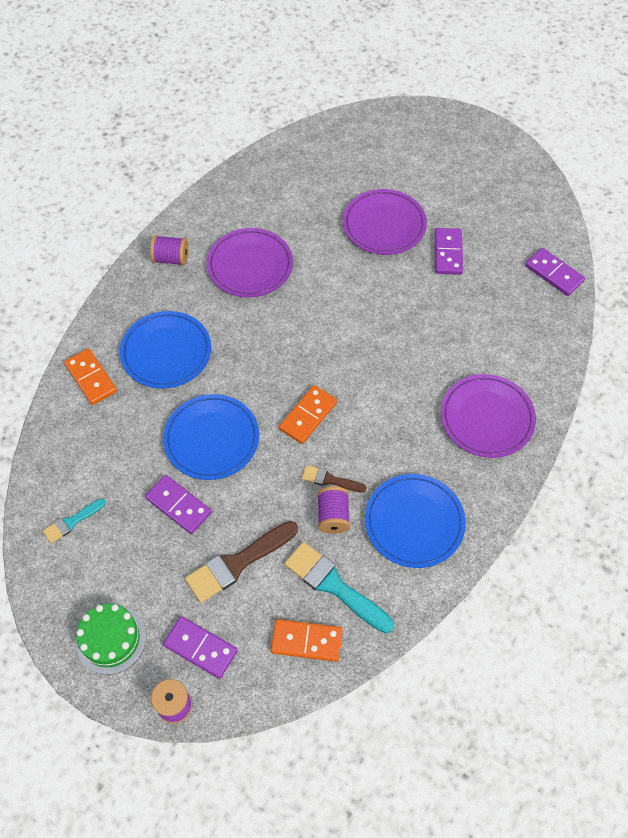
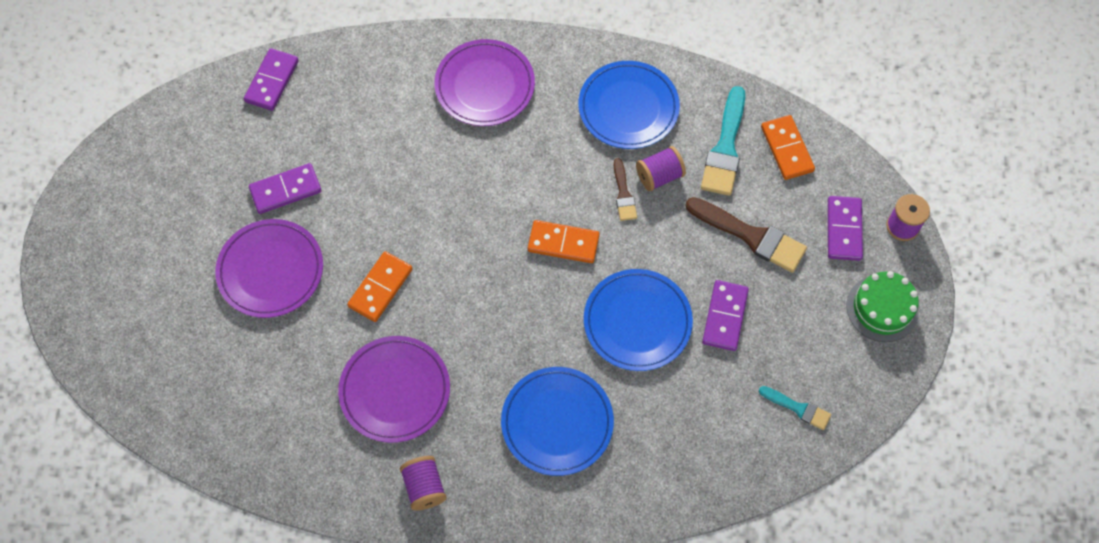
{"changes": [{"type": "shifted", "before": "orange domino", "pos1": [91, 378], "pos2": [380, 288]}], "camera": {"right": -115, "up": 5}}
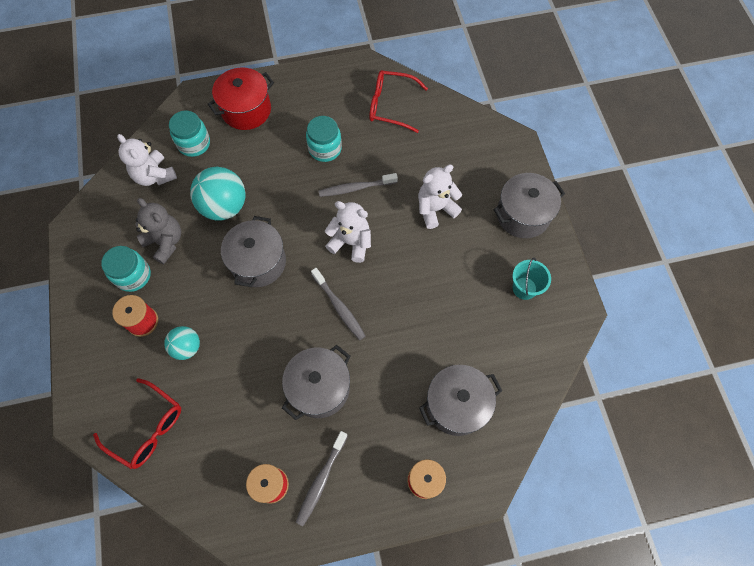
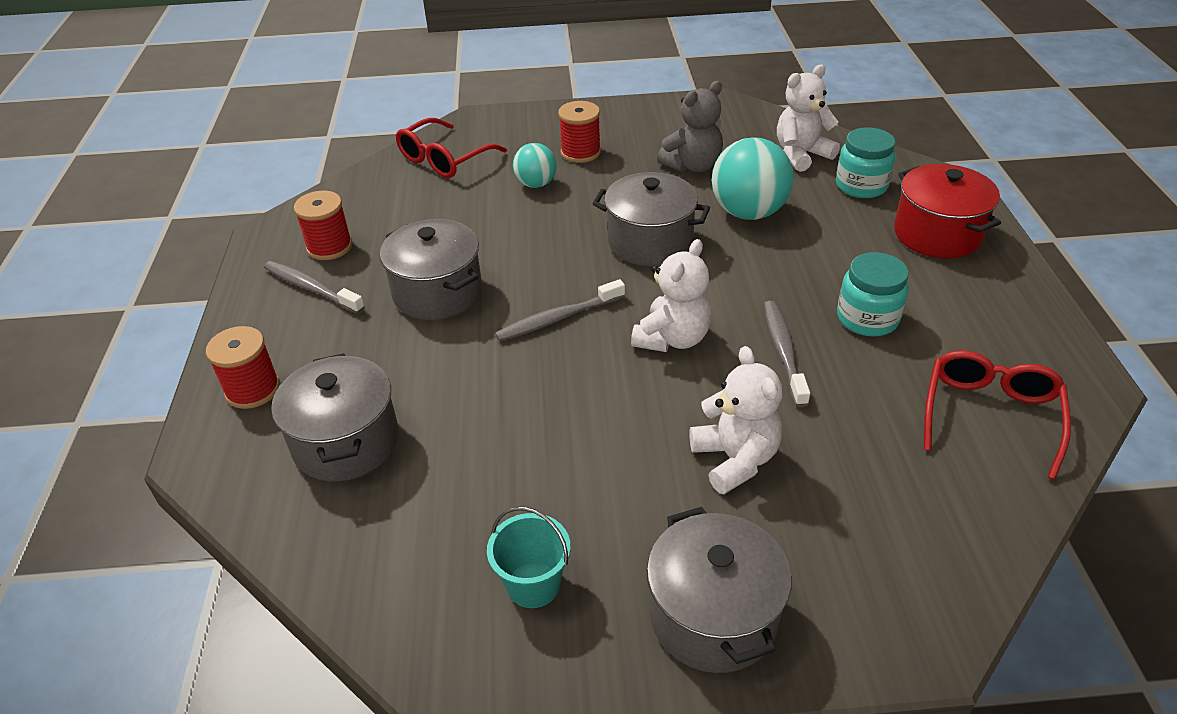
{"changes": [{"type": "gone", "before": "turquoise jar", "pos1": [133, 275]}], "camera": {"right": 100, "up": -25}}
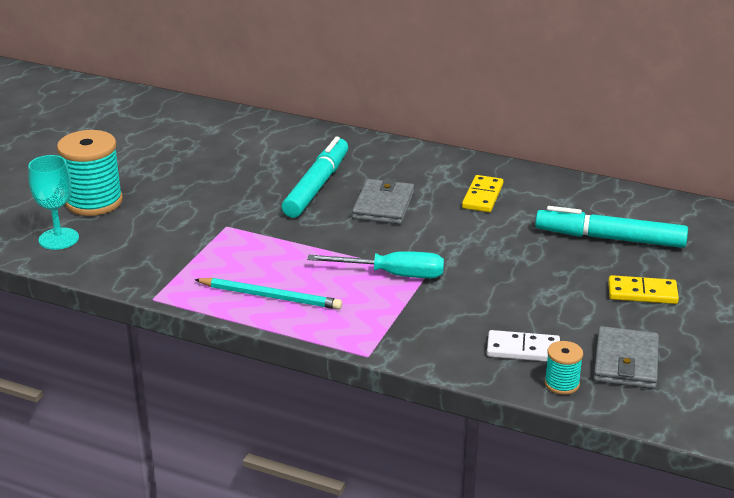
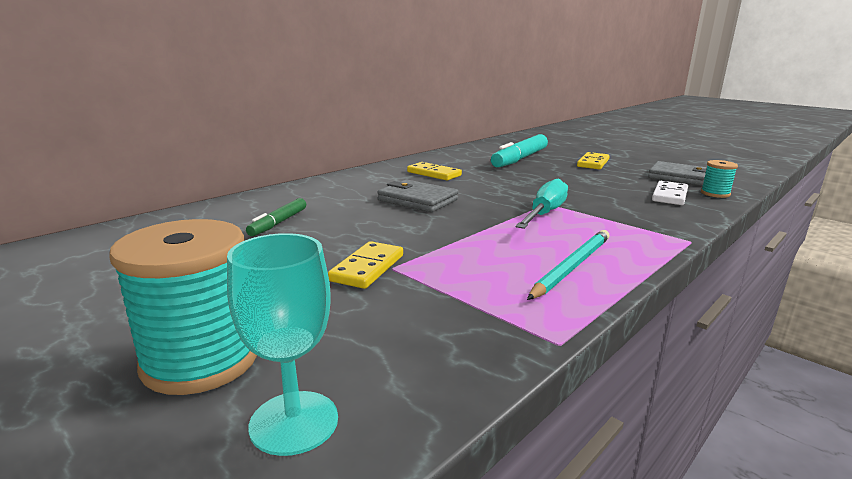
{"changes": [{"type": "gone", "before": "turquoise marker", "pos1": [317, 186]}, {"type": "new", "after": "green marker", "pos2": [278, 223]}, {"type": "new", "after": "yellow domino", "pos2": [367, 268]}], "camera": {"right": -70, "up": -10}}
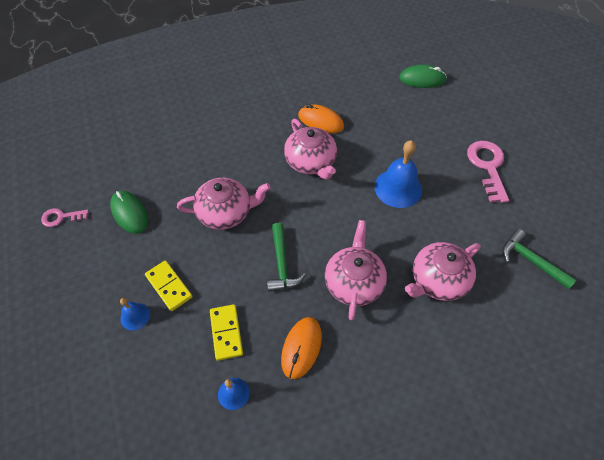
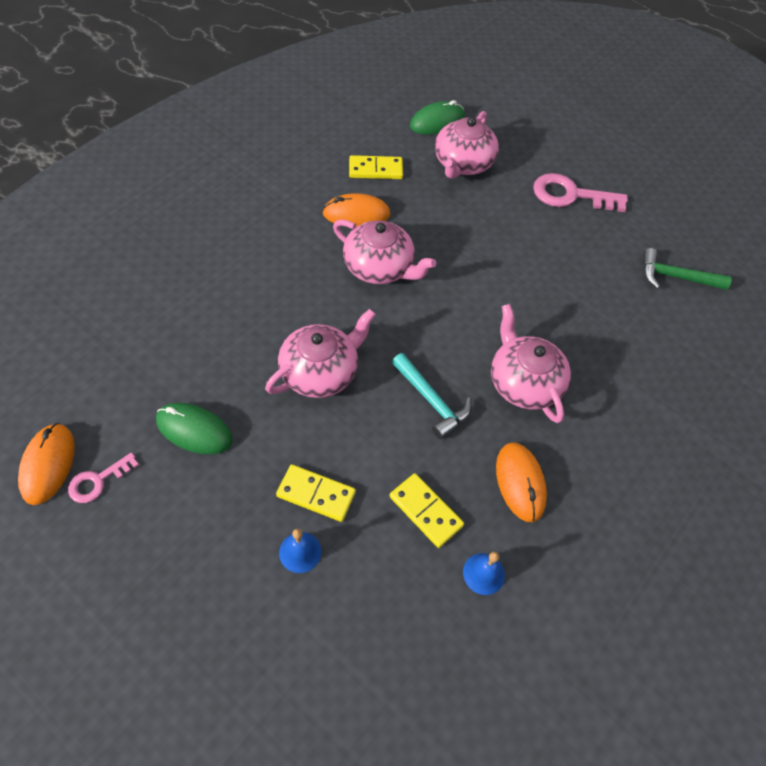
{"changes": [{"type": "gone", "before": "blue bell", "pos1": [398, 188]}, {"type": "rotated", "before": "pink key", "pos1": [487, 166], "pos2": [570, 195], "turn": -45}, {"type": "repainted", "before": "green hammer", "after": "turquoise hammer", "pos1": [282, 264], "pos2": [431, 401]}, {"type": "shifted", "before": "pink teapot", "pos1": [438, 280], "pos2": [463, 164]}, {"type": "new", "after": "yellow domino", "pos2": [375, 169]}, {"type": "new", "after": "orange mouse", "pos2": [48, 464]}], "camera": {"right": -35, "up": 0}}
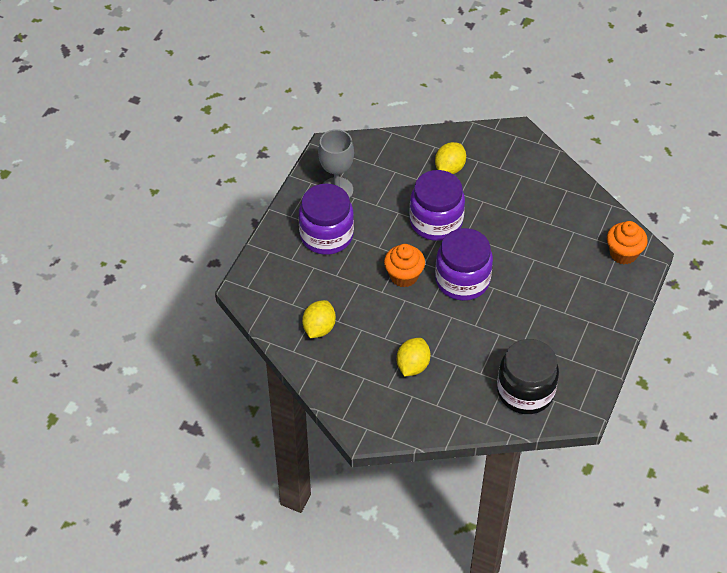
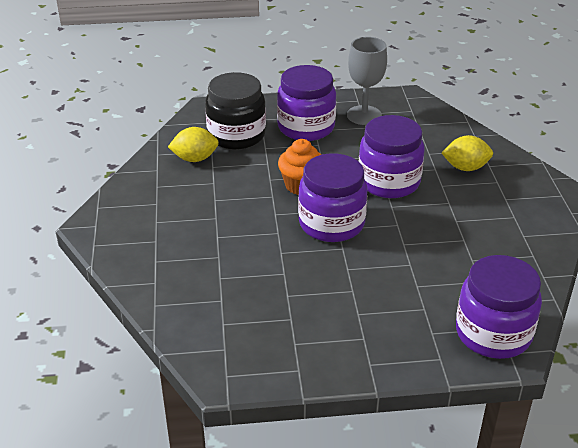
{"changes": [{"type": "swapped", "before": "orange cupcake", "after": "purple jar", "pos1": [623, 253], "pos2": [493, 333]}, {"type": "gone", "before": "yellow lemon", "pos1": [412, 366]}, {"type": "shifted", "before": "black jar", "pos1": [525, 391], "pos2": [236, 135]}], "camera": {"right": 60, "up": -15}}
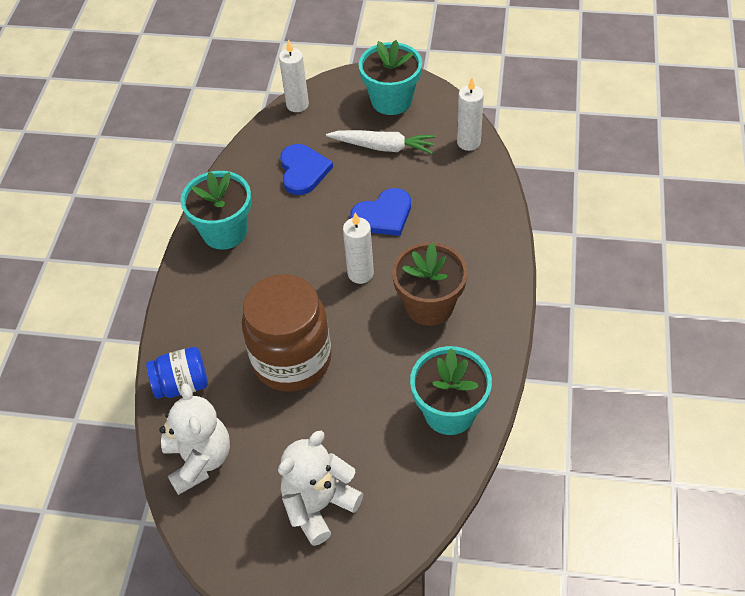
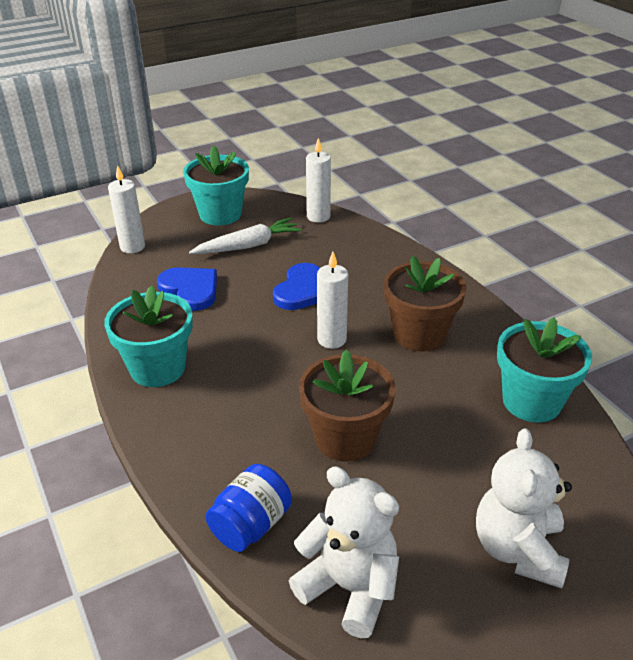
{"changes": [{"type": "swapped", "before": "brown jar", "after": "brown flower pot", "pos1": [292, 360], "pos2": [345, 438]}], "camera": {"right": -40, "up": -15}}
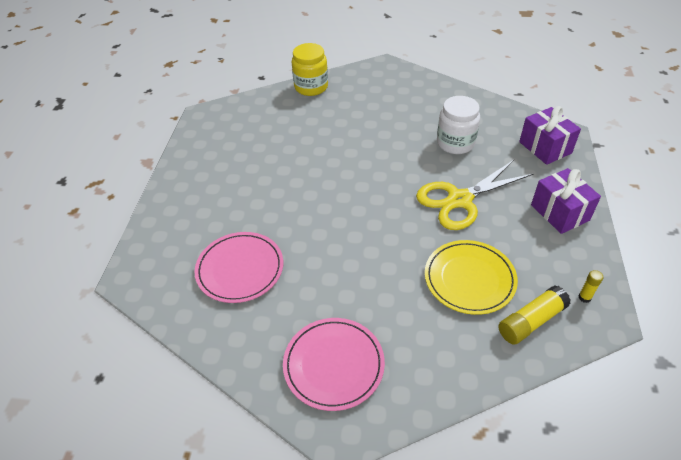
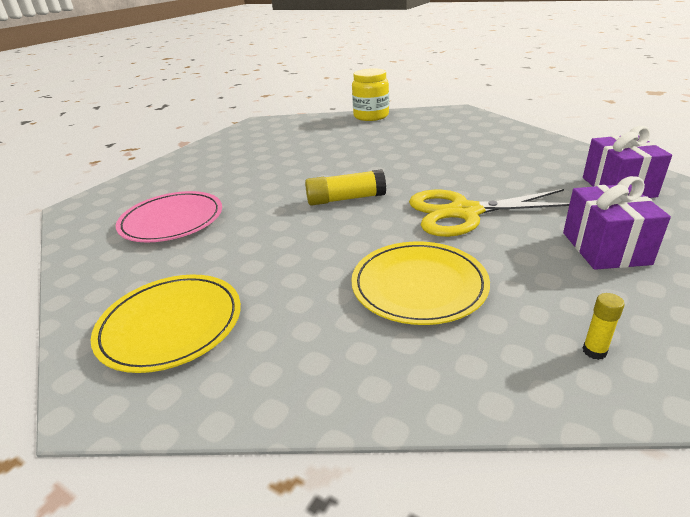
{"changes": [{"type": "gone", "before": "white jar", "pos1": [455, 143]}, {"type": "shifted", "before": "yellow glue stick", "pos1": [531, 321], "pos2": [345, 199]}, {"type": "repainted", "before": "pink plate", "after": "yellow plate", "pos1": [334, 365], "pos2": [171, 325]}], "camera": {"right": 25, "up": -15}}
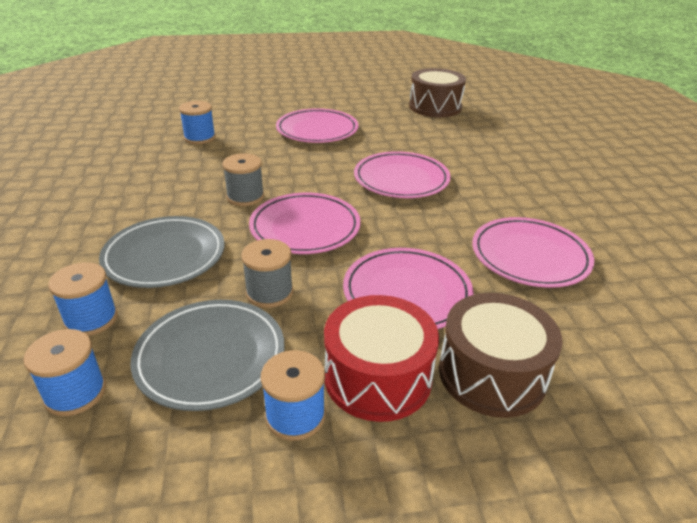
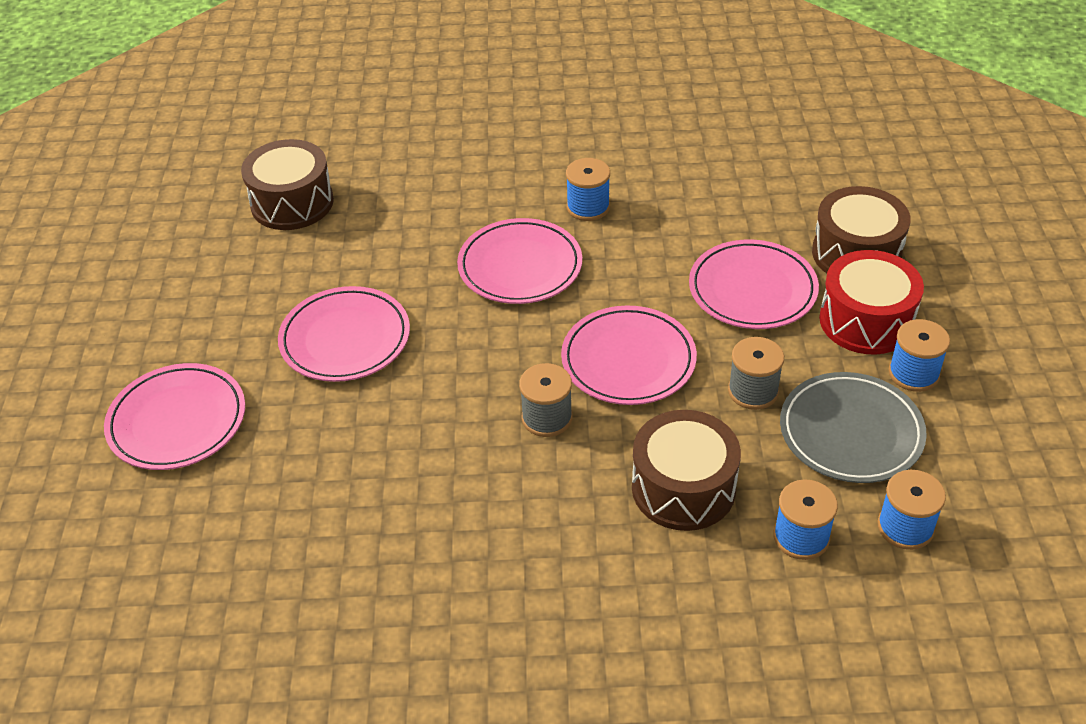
{"changes": [{"type": "shifted", "before": "blue spool", "pos1": [200, 138], "pos2": [588, 207]}, {"type": "swapped", "before": "grey plate", "after": "brown drum", "pos1": [164, 256], "pos2": [683, 488]}, {"type": "shifted", "before": "pink plate", "pos1": [530, 256], "pos2": [177, 421]}], "camera": {"right": -80, "up": 10}}
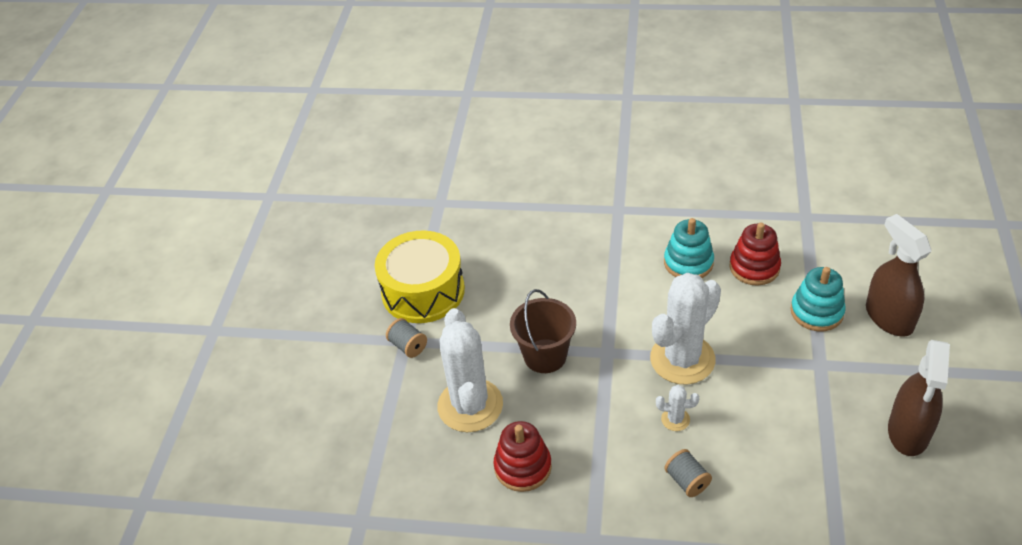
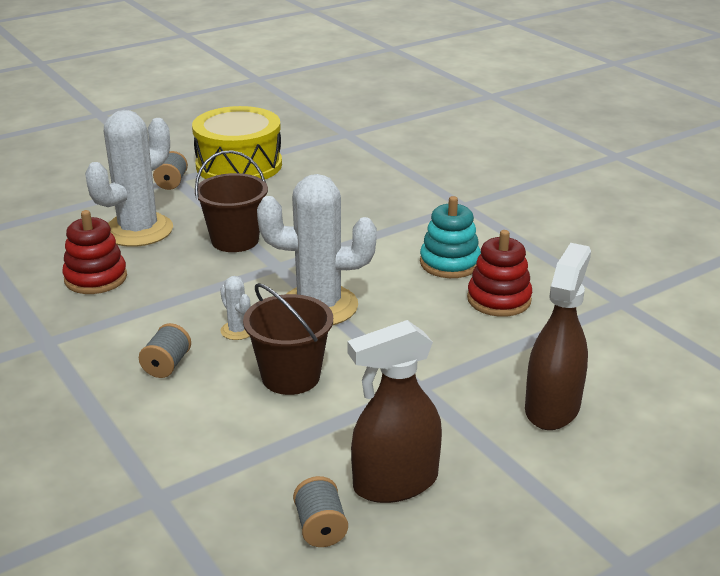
{"changes": [{"type": "gone", "before": "turquoise stacking toy", "pos1": [816, 312]}, {"type": "new", "after": "brown bucket", "pos2": [290, 377]}, {"type": "new", "after": "grey spool", "pos2": [320, 527]}], "camera": {"right": 45, "up": -15}}
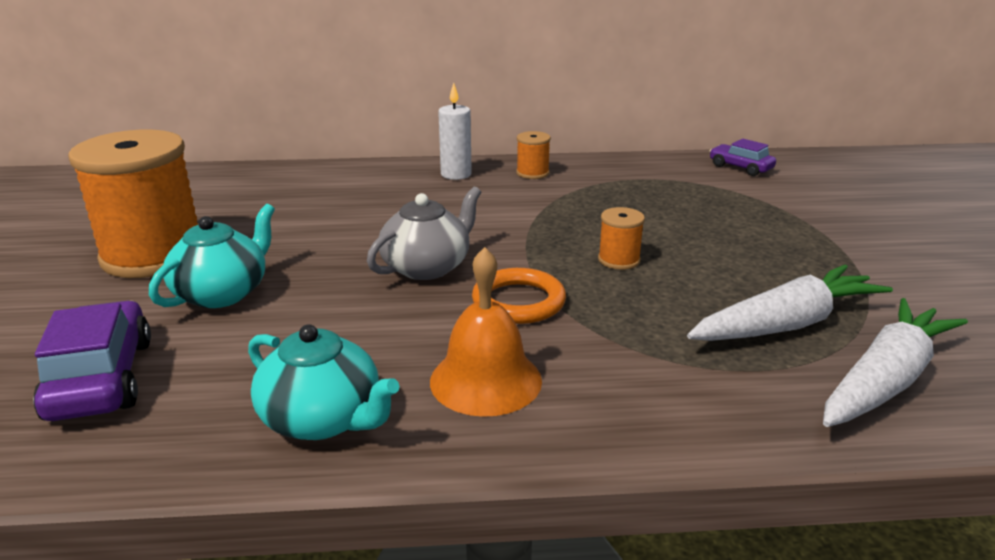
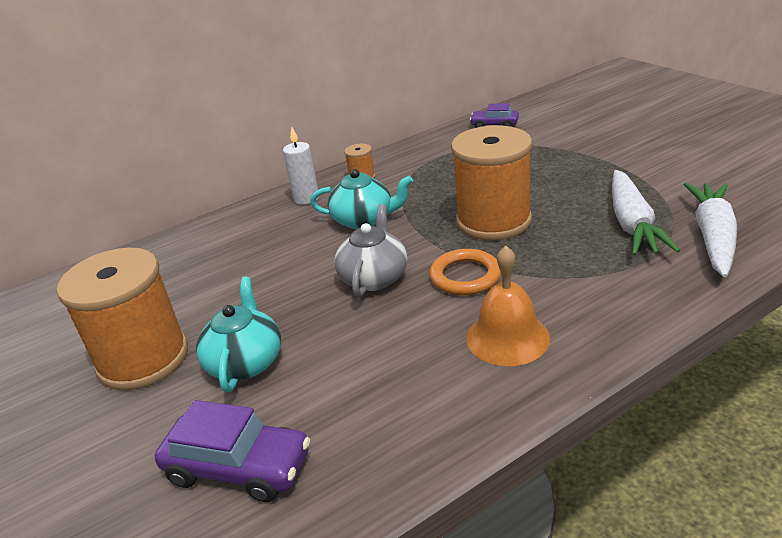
{"changes": [{"type": "scaled", "before": "orange spool", "pos1": [619, 260], "pos2": [493, 221], "scale": 2.37}, {"type": "rotated", "before": "white carrot", "pos1": [787, 324], "pos2": [632, 224], "turn": 150}, {"type": "rotated", "before": "purple car", "pos1": [101, 379], "pos2": [238, 467], "turn": 150}, {"type": "shifted", "before": "turquoise teapot", "pos1": [323, 419], "pos2": [364, 220]}], "camera": {"right": -25, "up": 5}}
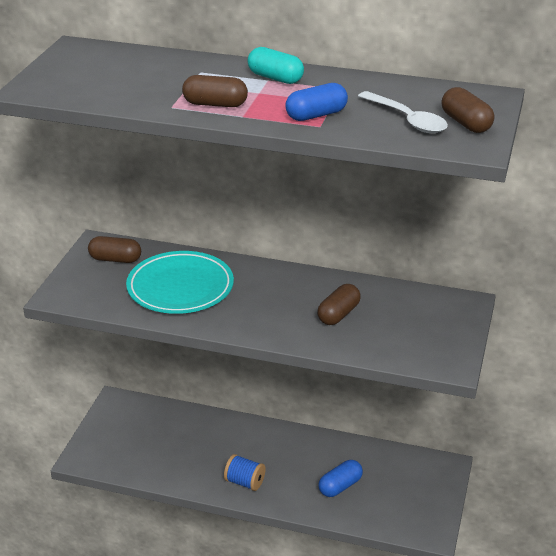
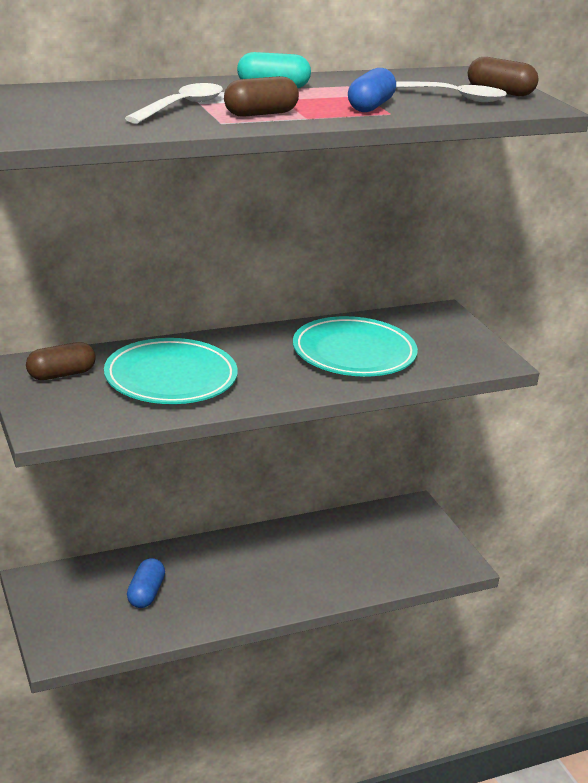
{"changes": [{"type": "swapped", "before": "brown capsule", "after": "turquoise plate", "pos1": [338, 314], "pos2": [354, 353]}, {"type": "gone", "before": "blue spool", "pos1": [245, 482]}, {"type": "shifted", "before": "blue capsule", "pos1": [340, 486], "pos2": [146, 593]}, {"type": "new", "after": "white spoon", "pos2": [181, 107]}], "camera": {"right": -40, "up": -5}}
